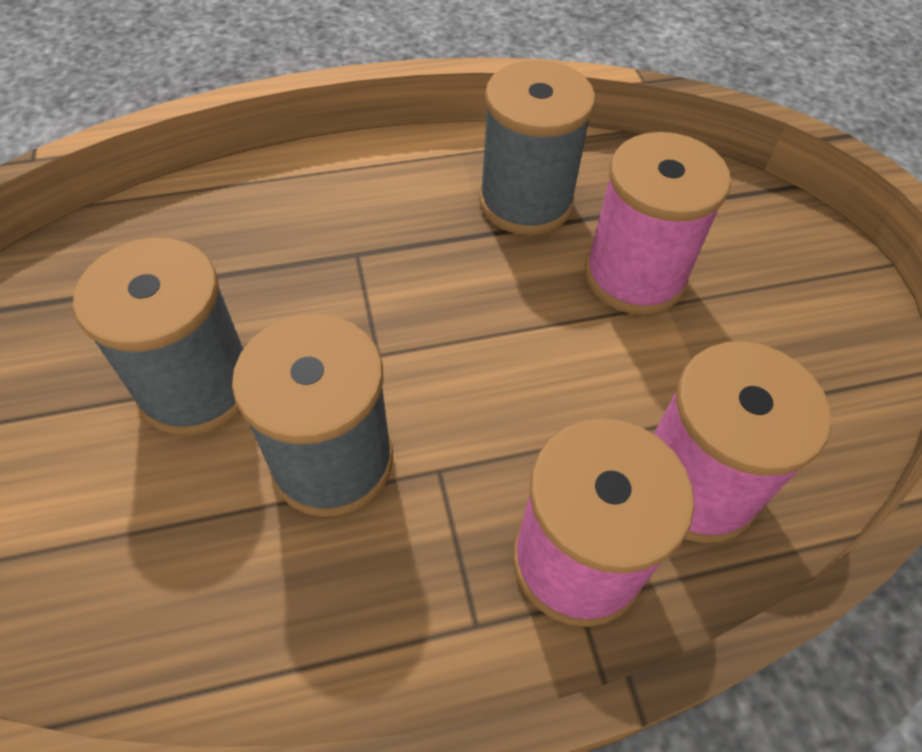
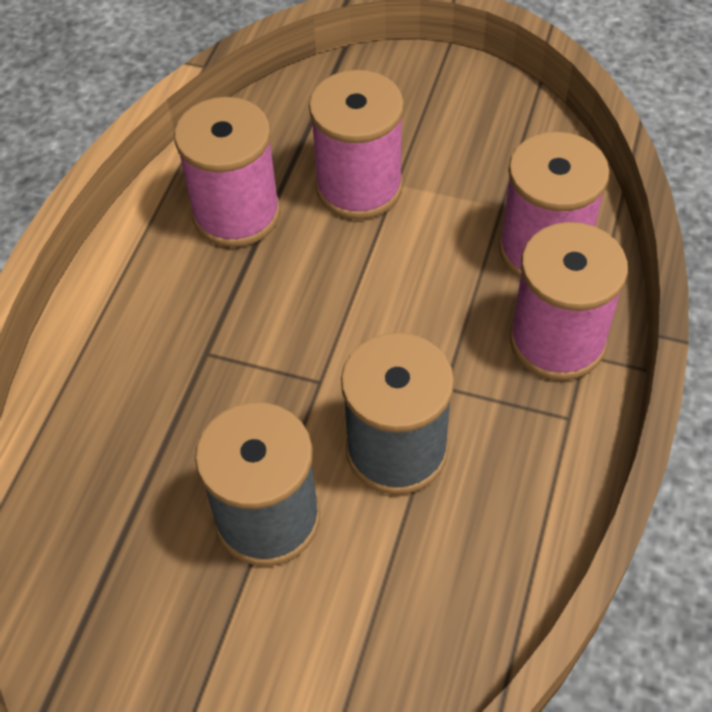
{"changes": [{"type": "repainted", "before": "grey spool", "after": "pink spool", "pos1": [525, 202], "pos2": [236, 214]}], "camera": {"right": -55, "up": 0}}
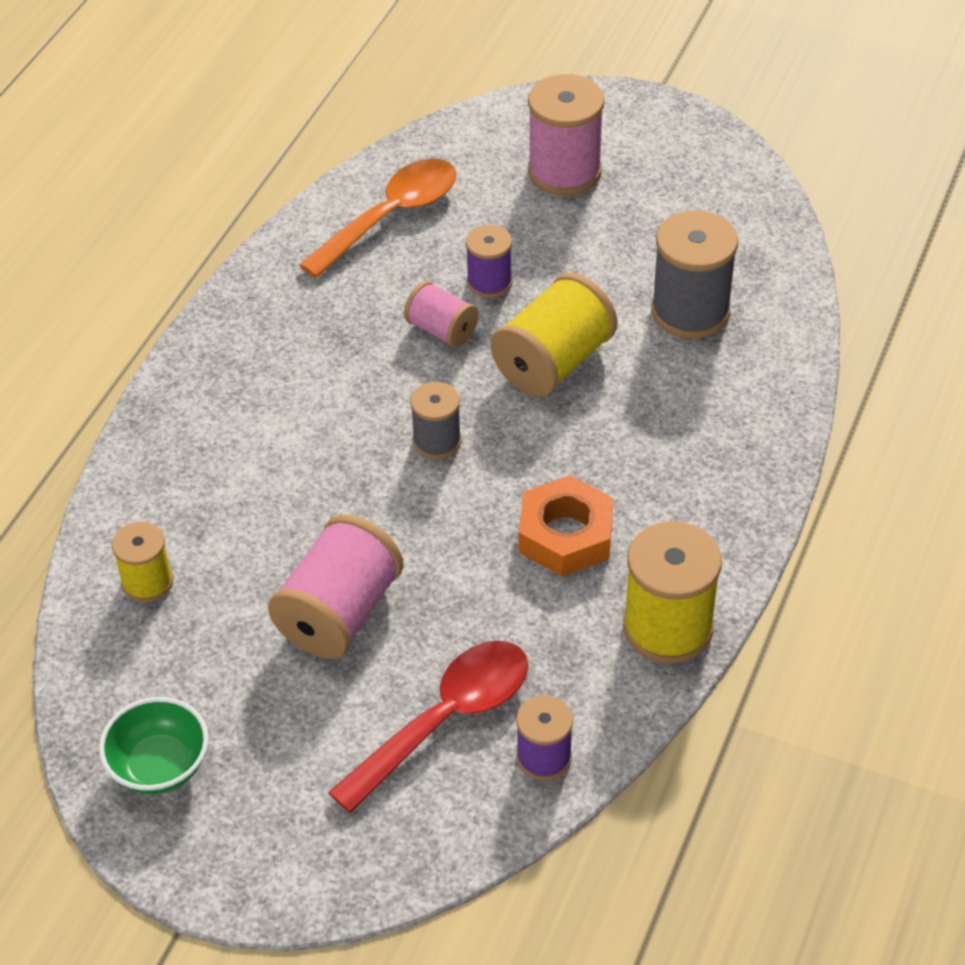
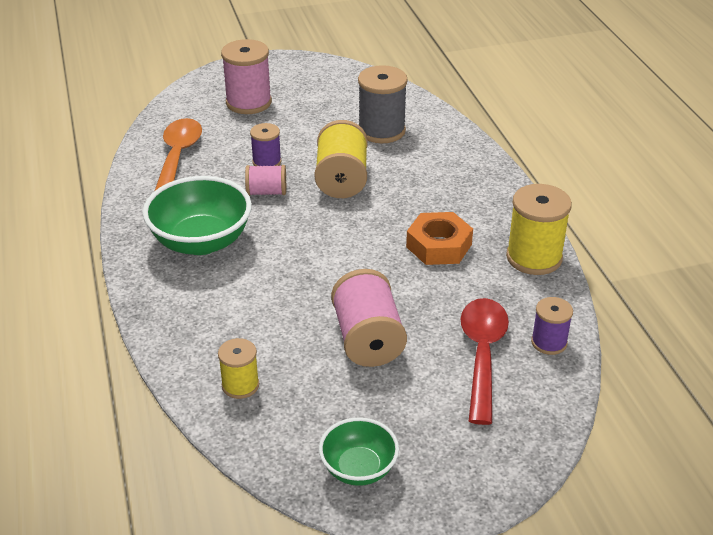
{"changes": [{"type": "gone", "before": "grey spool", "pos1": [437, 441]}, {"type": "new", "after": "green bowl", "pos2": [201, 241]}], "camera": {"right": -40, "up": -10}}
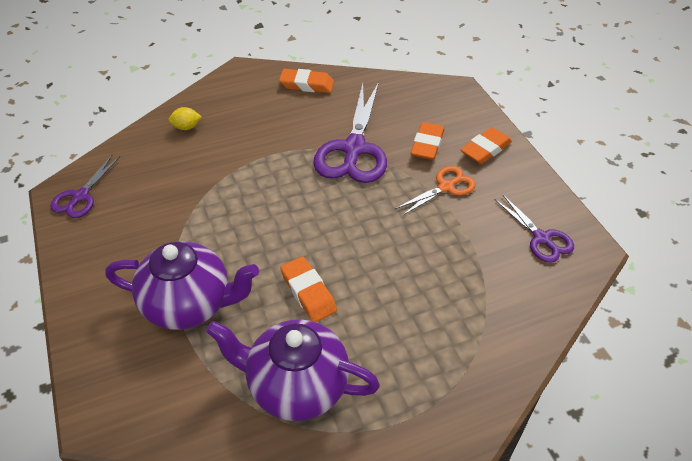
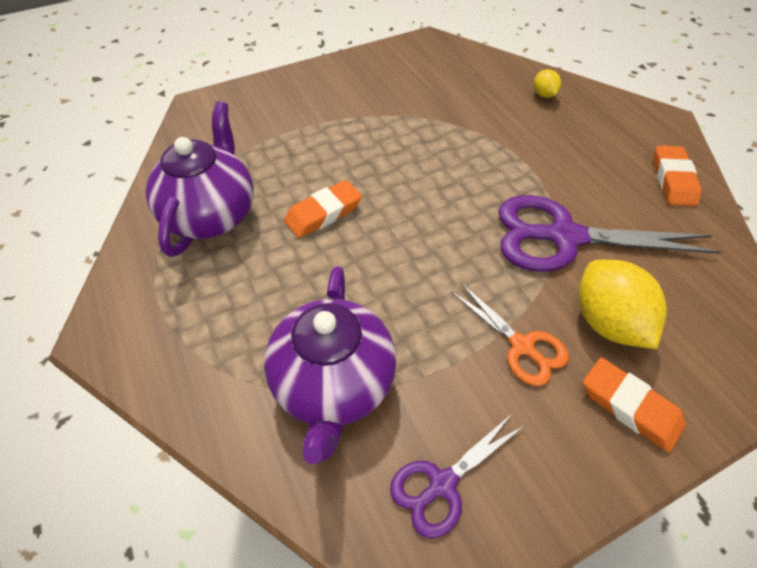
{"changes": [{"type": "swapped", "before": "orange eraser", "after": "yellow lemon", "pos1": [427, 145], "pos2": [607, 322]}, {"type": "gone", "before": "purple scissors", "pos1": [81, 196]}, {"type": "shifted", "before": "purple teapot", "pos1": [189, 304], "pos2": [333, 384]}], "camera": {"right": 85, "up": 5}}
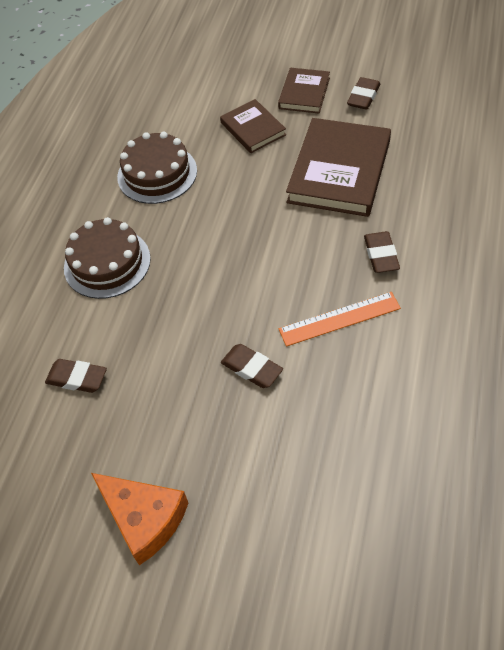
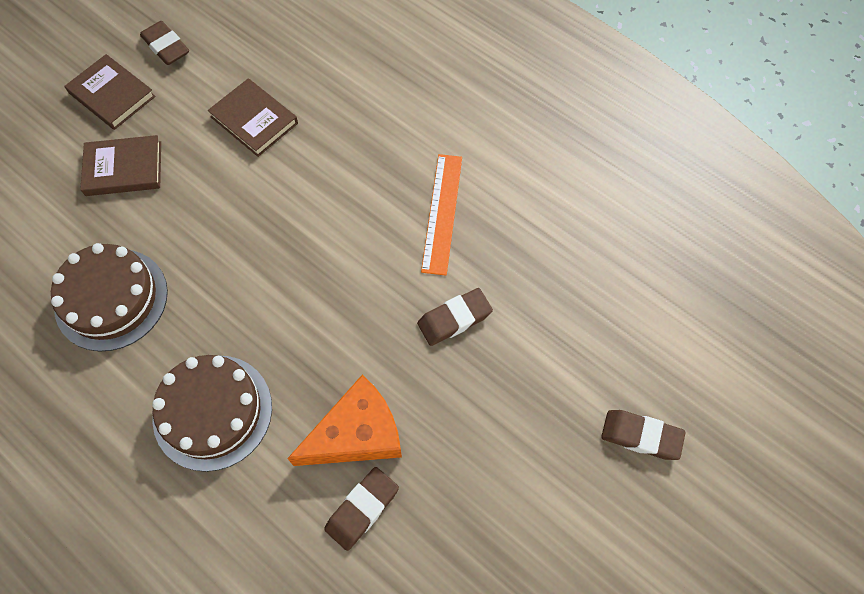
{"changes": [{"type": "scaled", "before": "brown book", "pos1": [339, 171], "pos2": [254, 120], "scale": 0.55}, {"type": "shifted", "before": "brown eraser", "pos1": [381, 255], "pos2": [641, 436]}, {"type": "shifted", "before": "orange cheese", "pos1": [144, 518], "pos2": [357, 433]}], "camera": {"right": -70, "up": 10}}
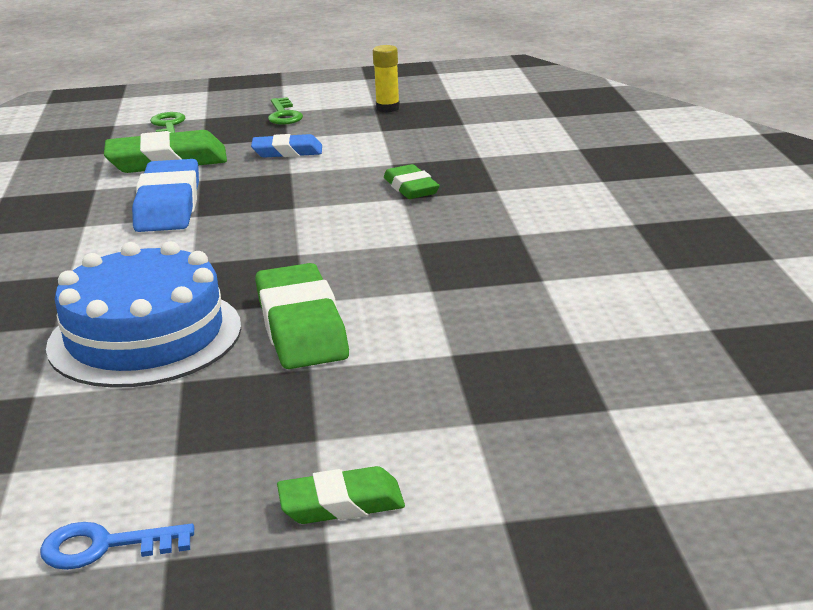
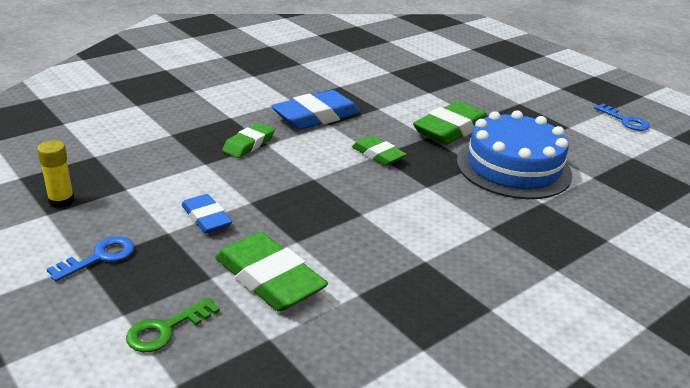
{"changes": [{"type": "repainted", "before": "green key", "after": "blue key", "pos1": [284, 115], "pos2": [99, 257]}, {"type": "shifted", "before": "blue eraser", "pos1": [168, 205], "pos2": [316, 116]}, {"type": "shifted", "before": "green eraser", "pos1": [341, 504], "pos2": [378, 155]}], "camera": {"right": -125, "up": 5}}
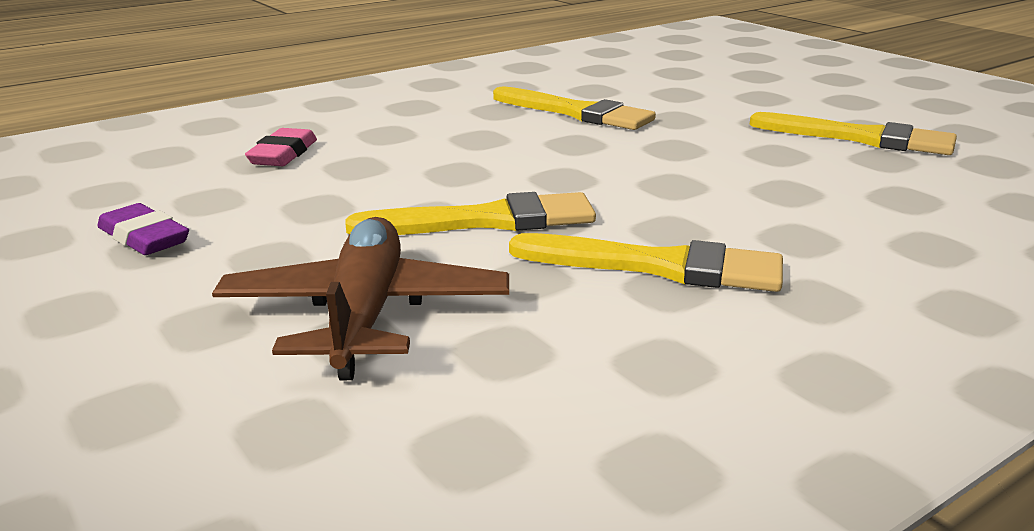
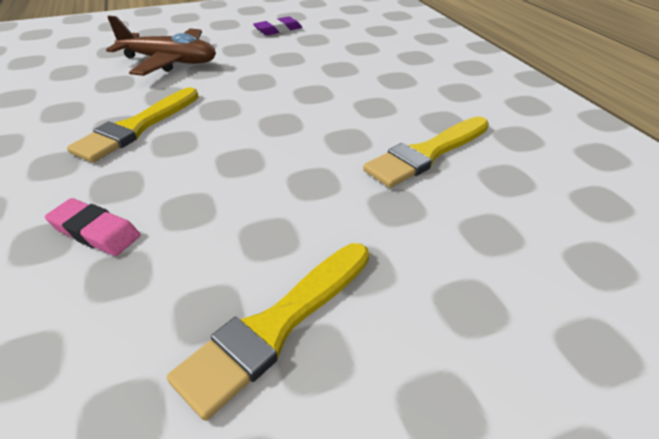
{"changes": [{"type": "shifted", "before": "pink eraser", "pos1": [283, 154], "pos2": [95, 231]}, {"type": "gone", "before": "yellow brush", "pos1": [486, 221]}], "camera": {"right": 105, "up": 15}}
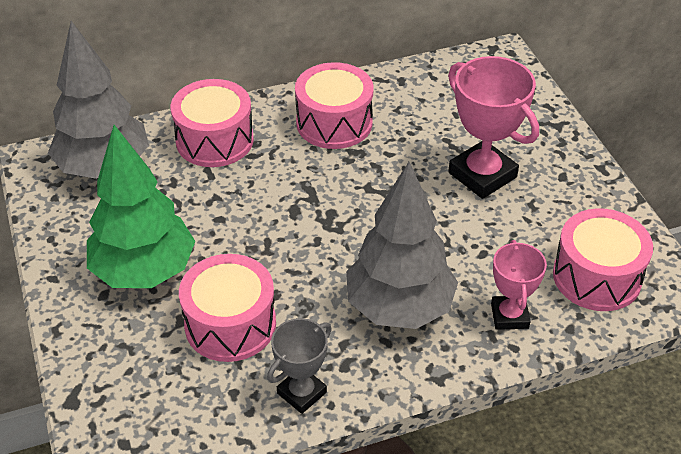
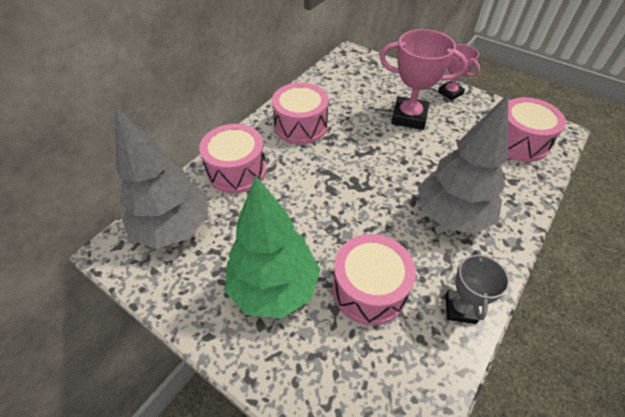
{"changes": [{"type": "shifted", "before": "pink trophy", "pos1": [509, 316], "pos2": [450, 93]}], "camera": {"right": -35, "up": 5}}
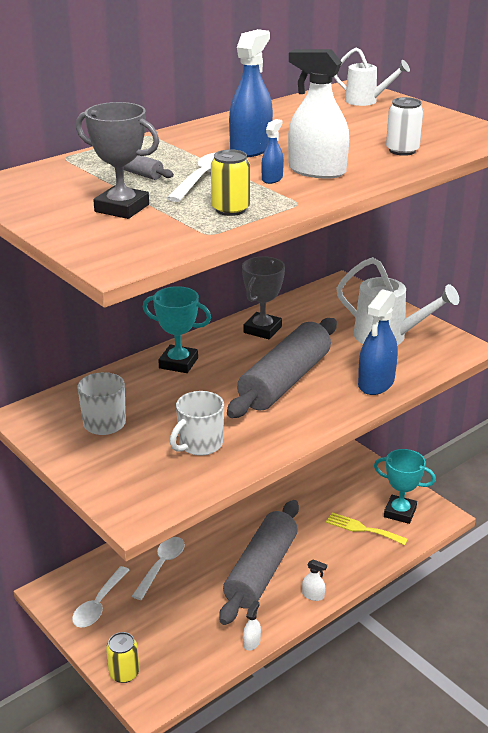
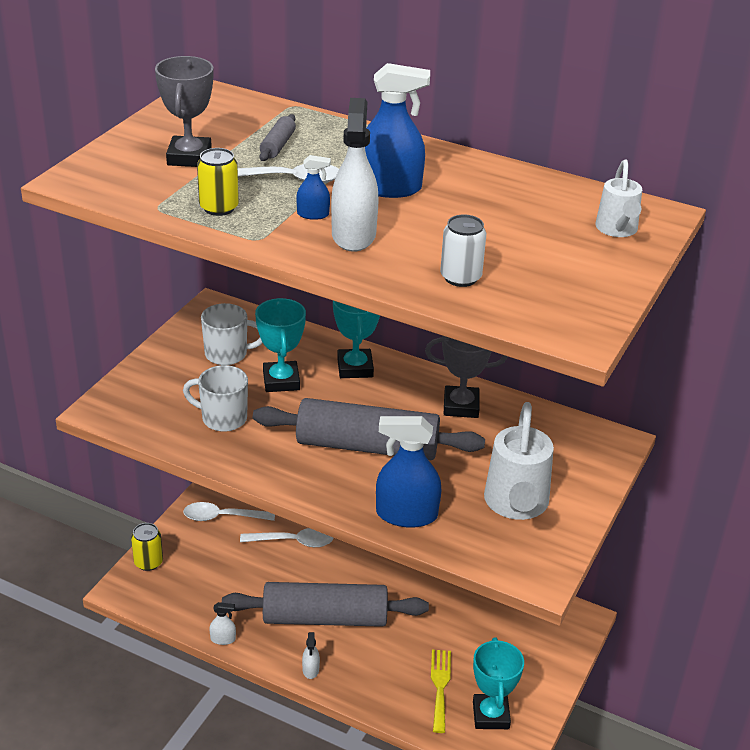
{"changes": [{"type": "new", "after": "turquoise trophy", "pos2": [281, 381]}], "camera": {"right": 65, "up": 5}}
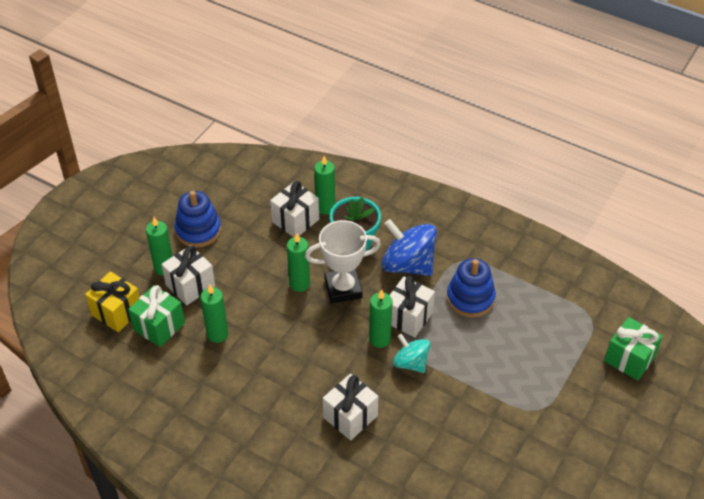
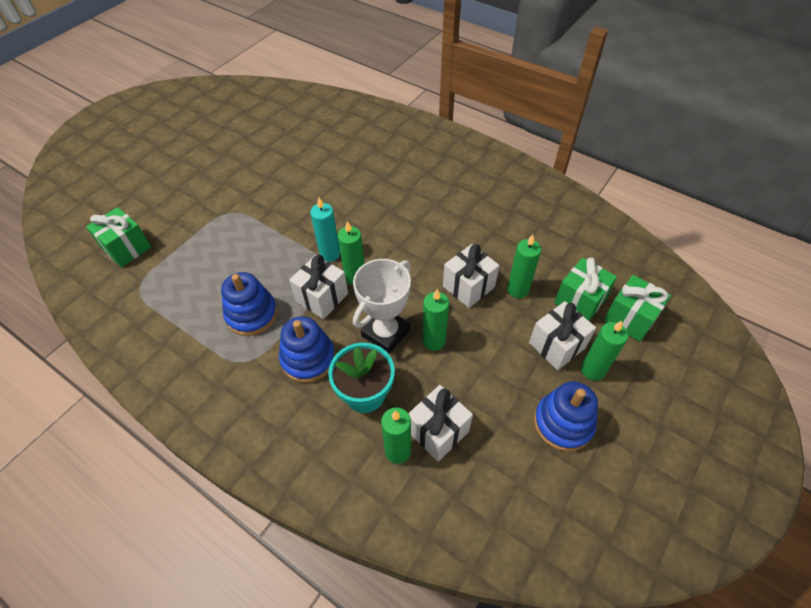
{"changes": [{"type": "swapped", "before": "blue spinning top", "after": "blue stacking toy", "pos1": [408, 264], "pos2": [308, 358]}, {"type": "rotated", "before": "white trophy", "pos1": [343, 288], "pos2": [386, 333], "turn": -45}, {"type": "repainted", "before": "yellow gift", "after": "green gift", "pos1": [117, 312], "pos2": [630, 318]}, {"type": "swapped", "before": "turquoise spinning top", "after": "turquoise candle", "pos1": [411, 363], "pos2": [330, 254]}, {"type": "shifted", "before": "white gift", "pos1": [350, 416], "pos2": [468, 287]}], "camera": {"right": -175, "up": 5}}
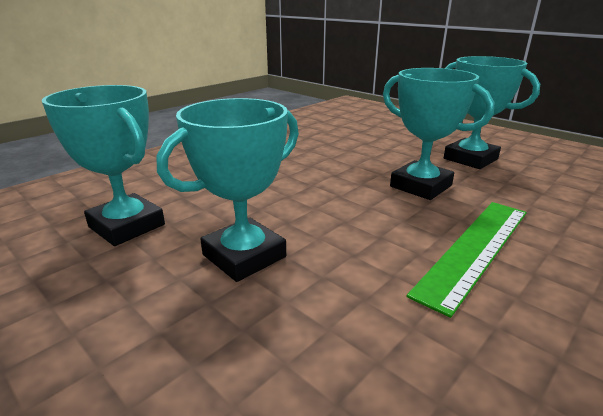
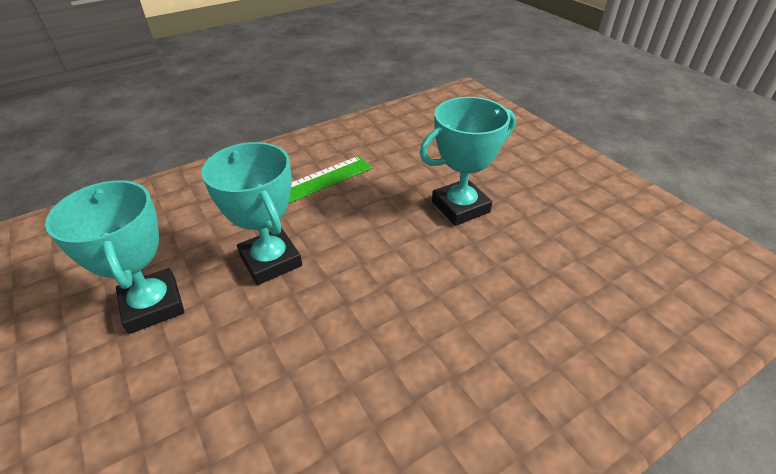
{"changes": [{"type": "gone", "before": "turquoise trophy", "pos1": [127, 226]}], "camera": {"right": -165, "up": 15}}
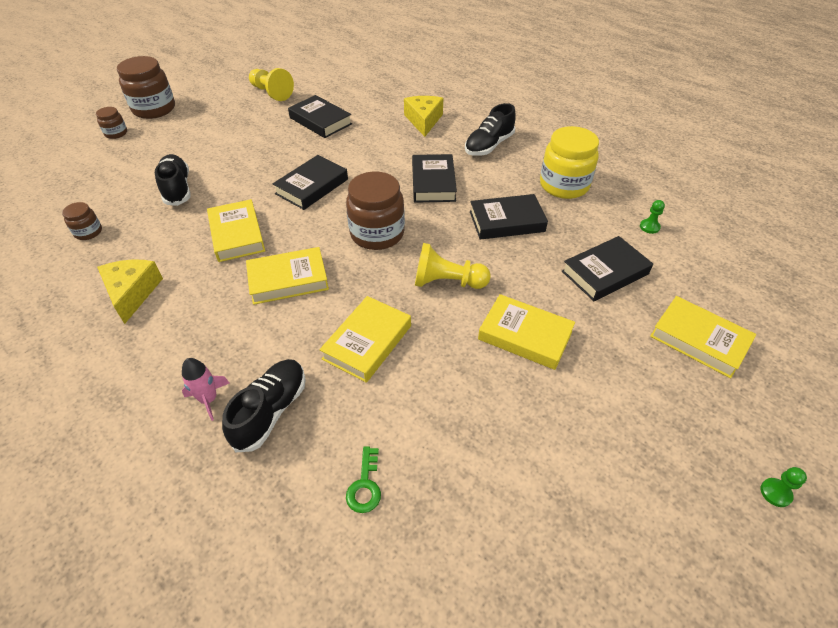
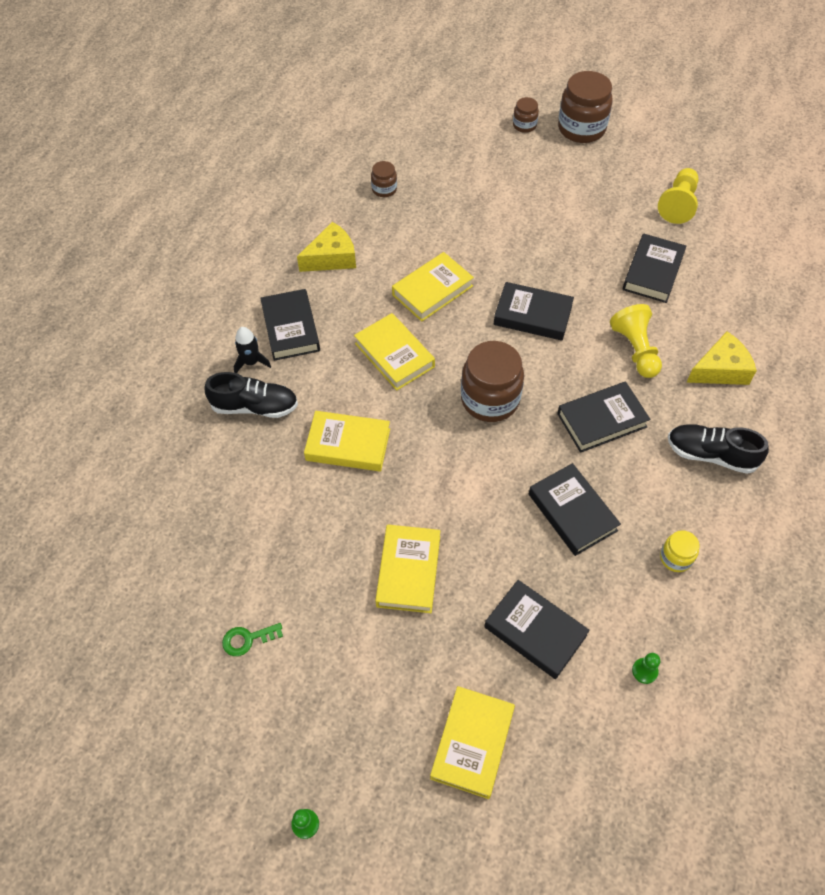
{"changes": [{"type": "scaled", "before": "yellow jar", "pos1": [564, 185], "pos2": [675, 558], "scale": 0.5}, {"type": "gone", "before": "black shoe", "pos1": [177, 189]}, {"type": "shifted", "before": "yellow pawn", "pos1": [447, 282], "pos2": [635, 350]}, {"type": "repainted", "before": "pink rocket", "after": "black rocket", "pos1": [208, 399], "pos2": [251, 362]}, {"type": "shifted", "before": "green key", "pos1": [365, 485], "pos2": [247, 639]}, {"type": "new", "after": "black book", "pos2": [291, 328]}], "camera": {"right": 70, "up": 10}}
